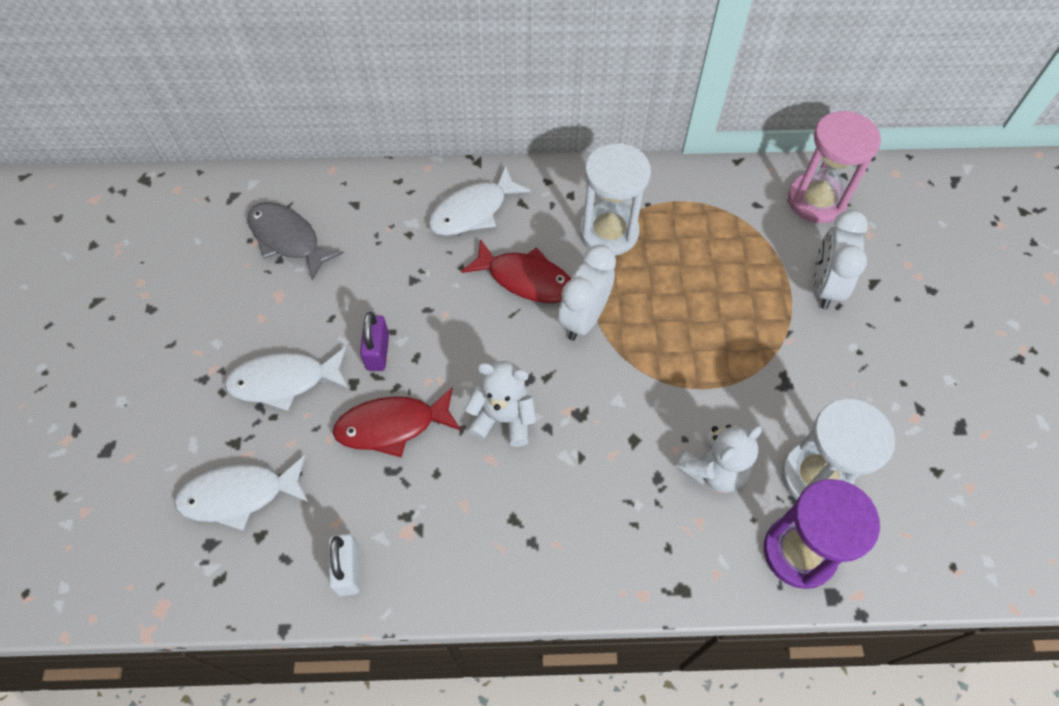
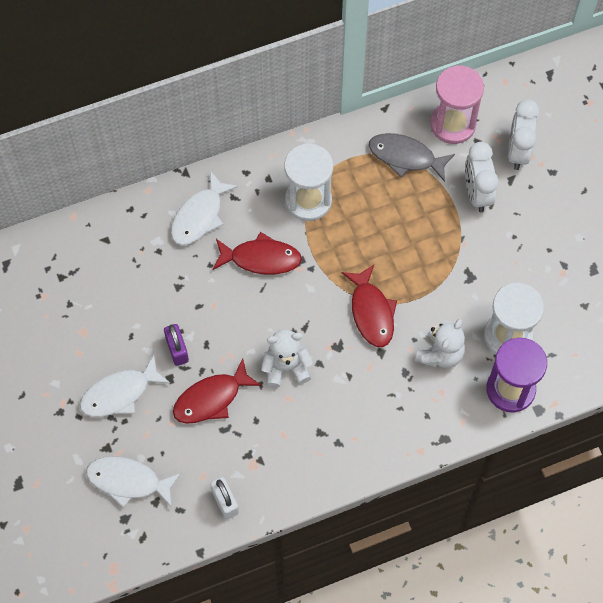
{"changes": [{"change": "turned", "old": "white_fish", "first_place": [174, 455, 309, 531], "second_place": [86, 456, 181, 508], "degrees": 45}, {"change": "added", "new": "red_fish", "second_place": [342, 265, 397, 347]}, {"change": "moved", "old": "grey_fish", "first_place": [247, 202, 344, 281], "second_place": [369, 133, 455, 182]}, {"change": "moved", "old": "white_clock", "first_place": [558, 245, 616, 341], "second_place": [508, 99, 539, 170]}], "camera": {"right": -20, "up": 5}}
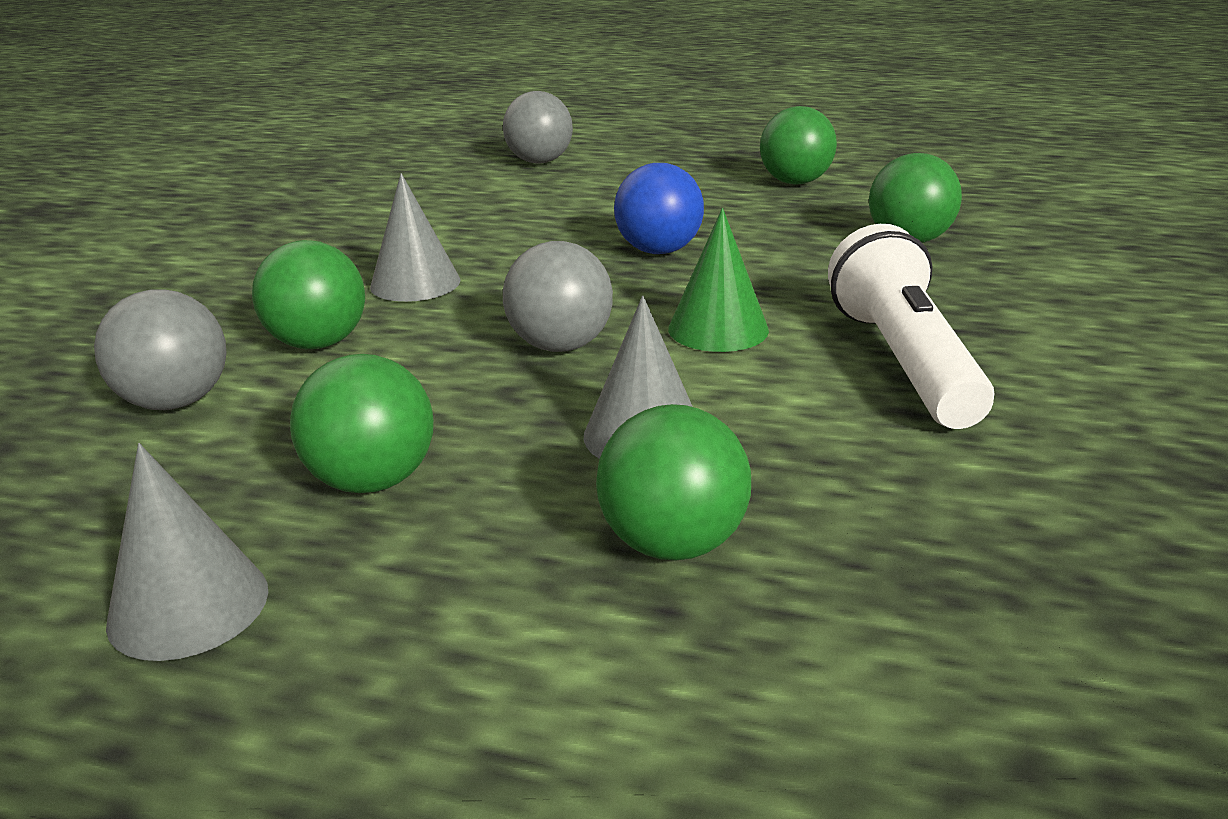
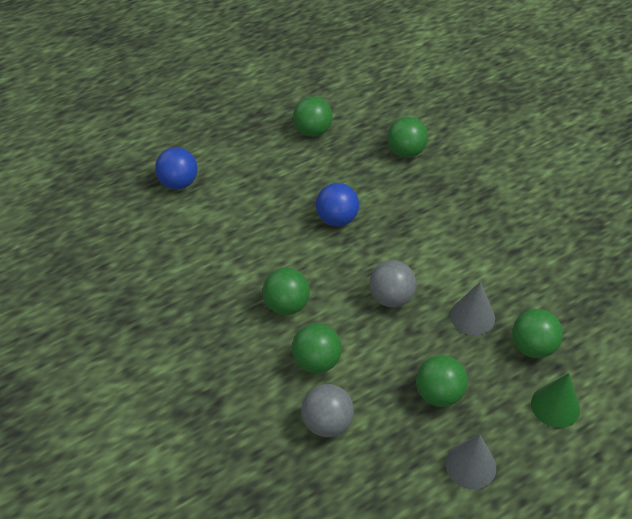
{"changes": [{"change": "recoloured", "old": "grey_ball", "new": "blue_ball", "first_place": [503, 91, 573, 163], "second_place": [155, 147, 198, 190]}, {"change": "replaced", "old": "grey_cone", "new": "green_ball", "first_place": [370, 173, 460, 302], "second_place": [263, 268, 310, 315]}, {"change": "moved", "old": "green_cone", "first_place": [668, 208, 769, 352], "second_place": [531, 373, 580, 428]}, {"change": "removed", "old": "white_flashlight", "first_place": [828, 224, 994, 429]}], "camera": {"right": -50, "up": 20}}
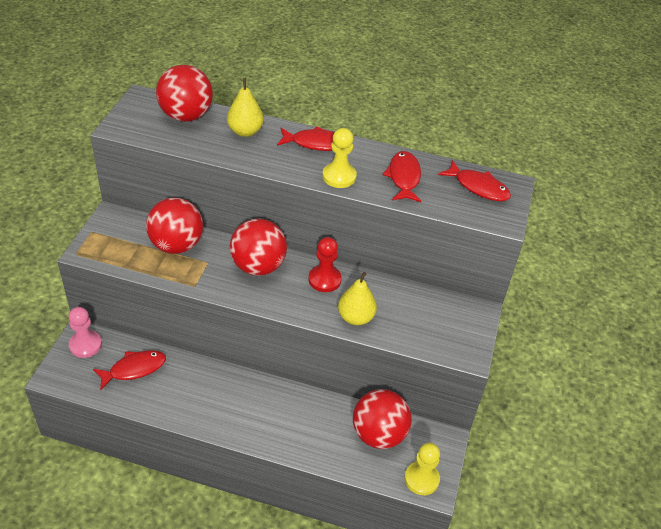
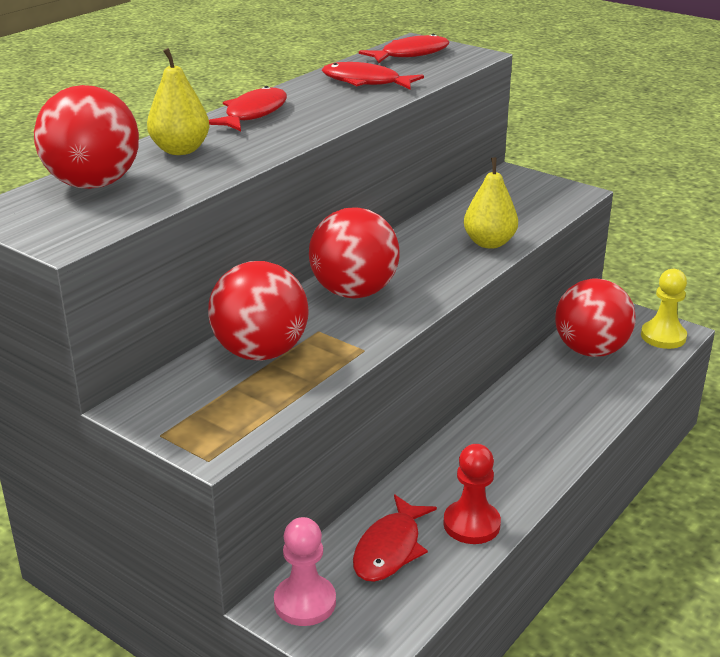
{"changes": [{"change": "turned", "old": "red_fish", "first_place": [93, 350, 166, 391], "second_place": [353, 494, 437, 582], "degrees": -150}, {"change": "moved", "old": "red_pawn", "first_place": [308, 237, 342, 292], "second_place": [443, 444, 501, 544]}, {"change": "removed", "old": "yellow_pawn", "first_place": [322, 128, 357, 188]}], "camera": {"right": -65, "up": -15}}
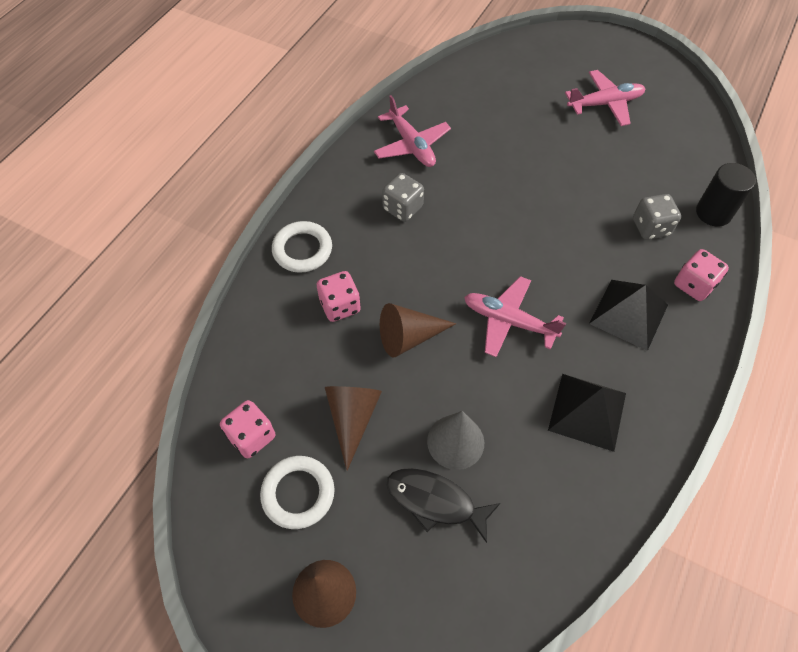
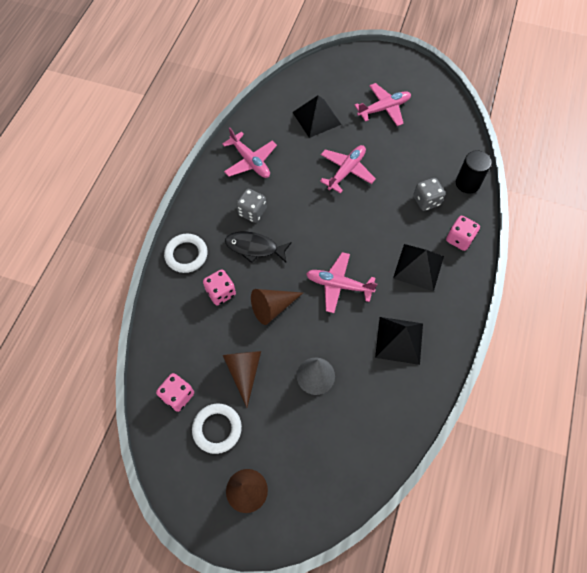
{"changes": [{"change": "moved", "old": "black_fish", "first_place": [387, 468, 500, 543], "second_place": [225, 231, 292, 263]}, {"change": "added", "new": "black_pyramid", "second_place": [292, 95, 342, 138]}, {"change": "added", "new": "pink_plane", "second_place": [320, 145, 376, 194]}], "camera": {"right": -10, "up": 5}}
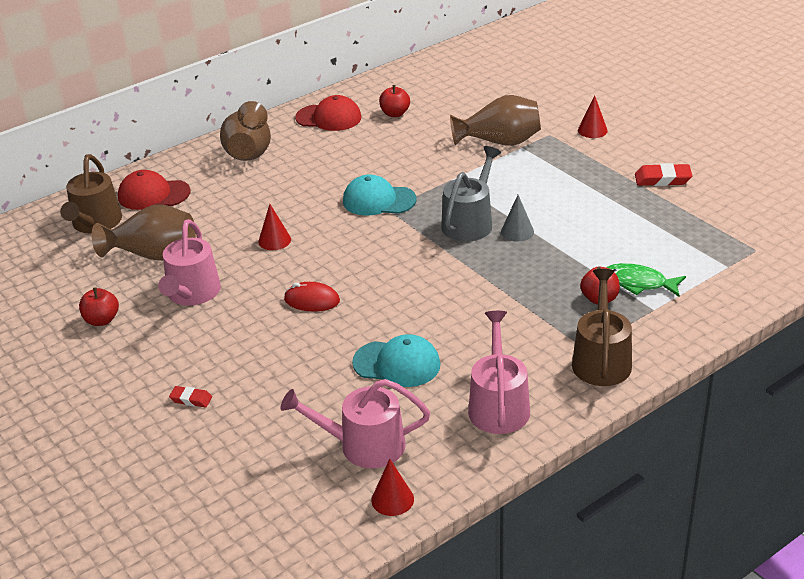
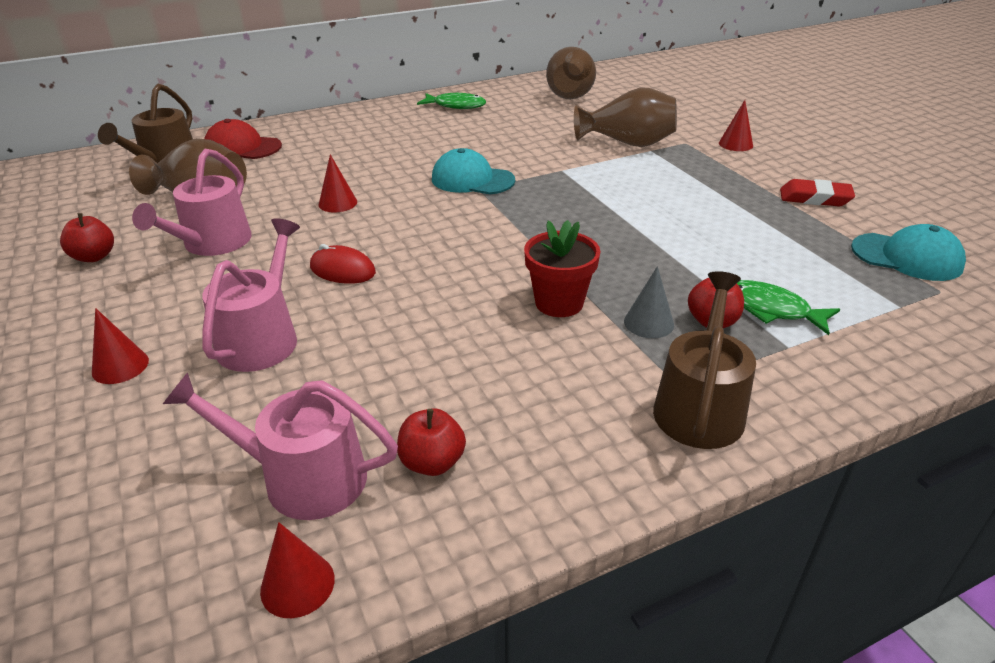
{"changes": [{"change": "replaced", "old": "red_eraser", "new": "red_cone", "first_place": [169, 386, 212, 407], "second_place": [92, 308, 149, 384]}, {"change": "moved", "old": "pink_watering_can", "first_place": [468, 311, 530, 434], "second_place": [202, 218, 300, 372]}, {"change": "moved", "old": "red_apple", "first_place": [379, 85, 410, 117], "second_place": [397, 408, 466, 476]}, {"change": "replaced", "old": "red_cap", "new": "green_fish", "first_place": [295, 95, 362, 131], "second_place": [417, 93, 486, 109]}, {"change": "added", "new": "red_flower_pot", "second_place": [524, 220, 601, 317]}, {"change": "moved", "old": "brown_vase", "first_place": [220, 101, 271, 161], "second_place": [546, 47, 596, 99]}, {"change": "moved", "old": "grey_cone", "first_place": [501, 195, 534, 242], "second_place": [624, 266, 674, 338]}, {"change": "moved", "old": "turquoise_cap", "first_place": [352, 334, 440, 387], "second_place": [851, 224, 966, 281]}, {"change": "removed", "old": "grey_watering_can", "first_place": [441, 146, 501, 242]}], "camera": {"right": 10, "up": 0}}
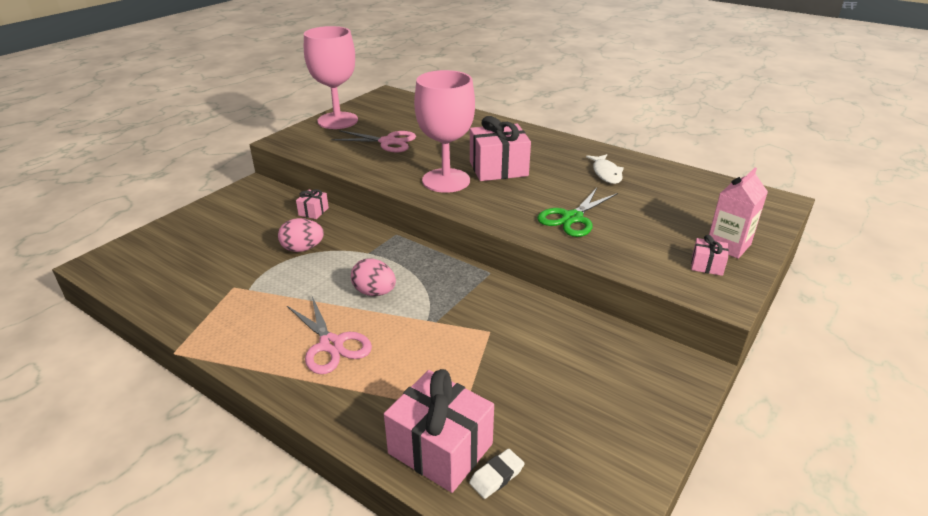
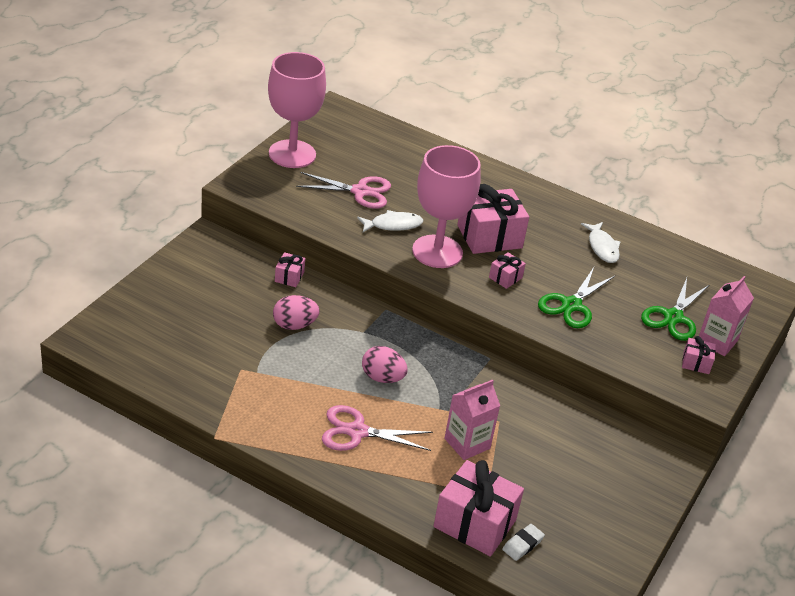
{"changes": [{"change": "turned", "old": "pink_scissors", "first_place": [287, 296, 372, 374], "second_place": [322, 405, 433, 451], "degrees": 135}, {"change": "added", "new": "white_fish", "second_place": [357, 210, 423, 232]}, {"change": "added", "new": "pink_carton", "second_place": [444, 380, 500, 460]}, {"change": "added", "new": "pink_gift", "second_place": [489, 252, 526, 289]}, {"change": "added", "new": "green_scissors", "second_place": [641, 278, 709, 341]}], "camera": {"right": -10, "up": 5}}
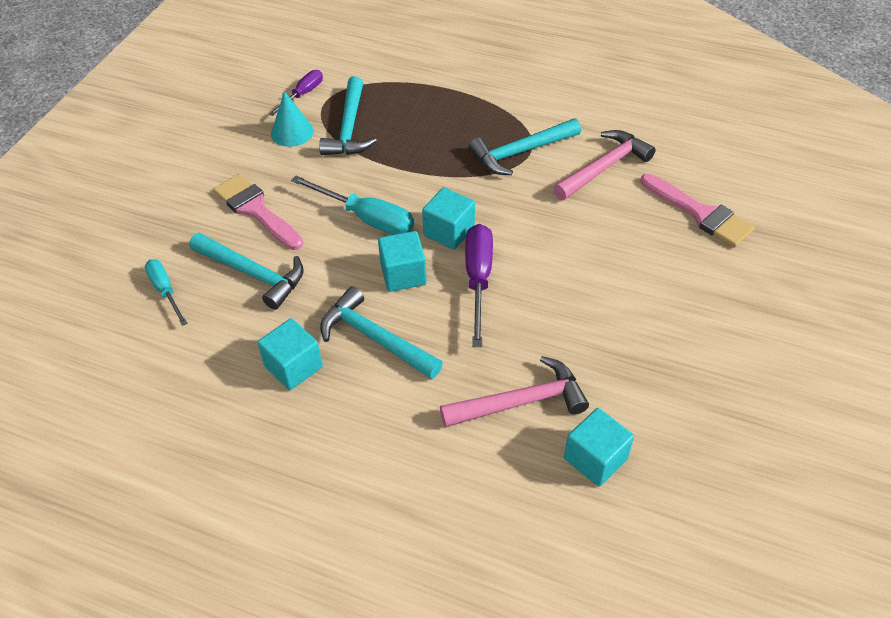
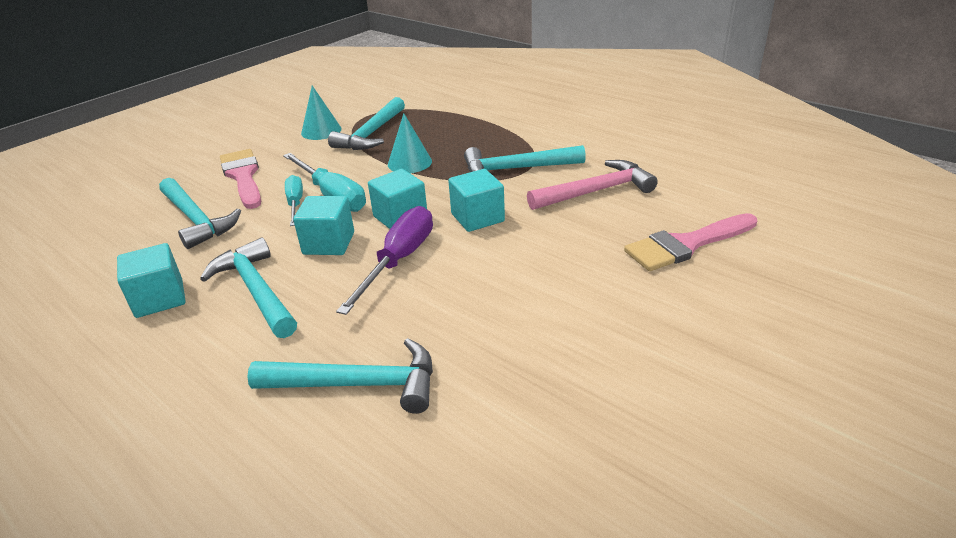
{"changes": [{"change": "recoloured", "old": "pink_hammer", "new": "turquoise_hammer", "first_place": [440, 356, 589, 427], "second_place": [247, 338, 433, 414]}, {"change": "moved", "old": "turquoise_screwdriver", "first_place": [145, 259, 188, 326], "second_place": [285, 175, 303, 226]}, {"change": "added", "new": "turquoise_cone", "second_place": [388, 113, 432, 173]}, {"change": "moved", "old": "turquoise_cube", "first_place": [564, 408, 634, 487], "second_place": [448, 169, 505, 232]}, {"change": "turned", "old": "pink_brush", "first_place": [641, 174, 755, 247], "second_place": [624, 213, 757, 271], "degrees": 90}, {"change": "removed", "old": "purple_screwdriver", "first_place": [269, 70, 323, 116]}], "camera": {"right": 20, "up": -15}}
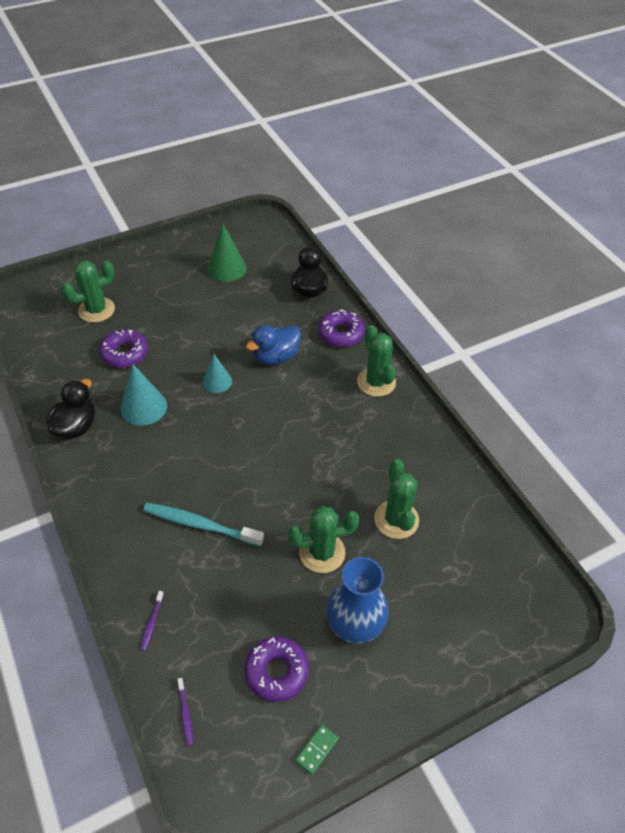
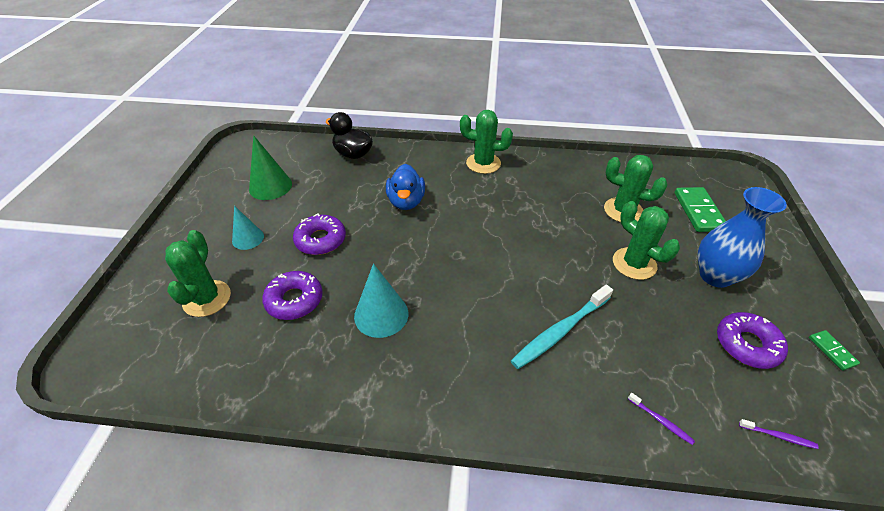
{"changes": [{"change": "moved", "old": "turquoise_cone", "first_place": [203, 354, 232, 393], "second_place": [232, 206, 264, 250]}, {"change": "moved", "old": "purple_donut", "first_place": [318, 309, 365, 347], "second_place": [293, 213, 346, 255]}, {"change": "turned", "old": "green_cactus", "first_place": [288, 506, 360, 573], "second_place": [613, 201, 680, 280], "degrees": -60}, {"change": "added", "new": "green_domino", "second_place": [674, 187, 726, 232]}, {"change": "removed", "old": "black_duck", "first_place": [46, 379, 95, 439]}], "camera": {"right": -55, "up": -5}}
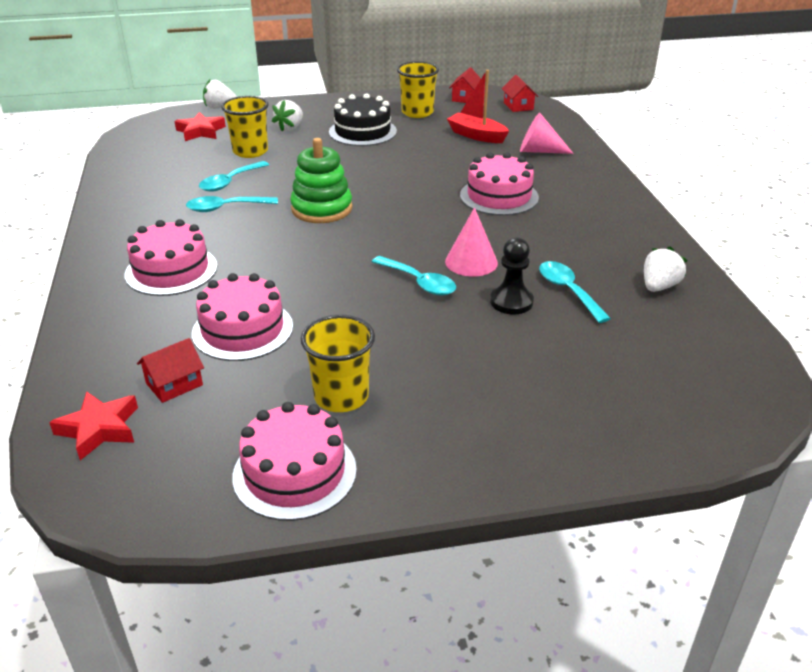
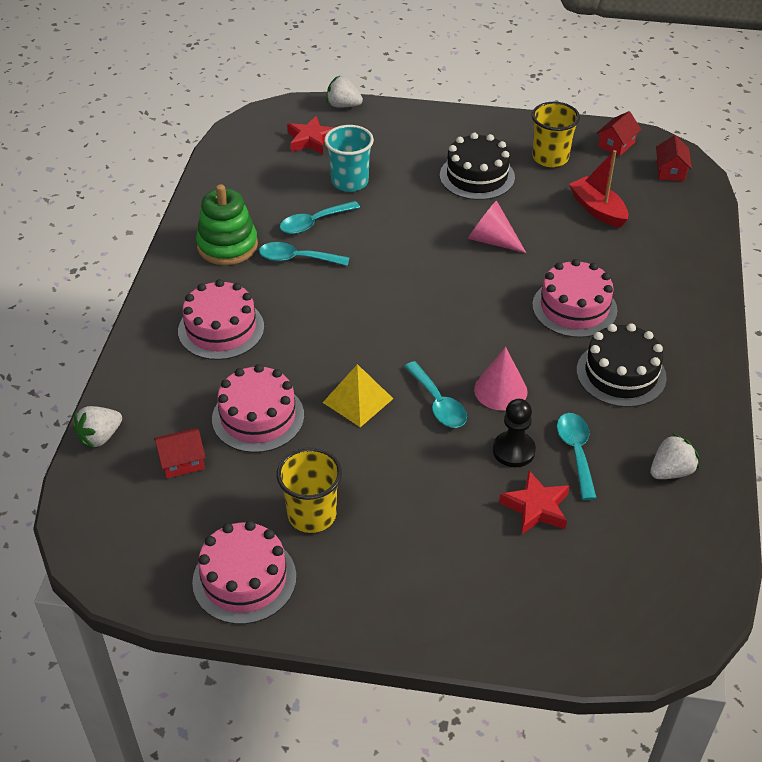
{"changes": [{"change": "moved", "old": "white_strawberry", "first_place": [272, 100, 303, 132], "second_place": [73, 406, 122, 449]}, {"change": "moved", "old": "green_stacking_toy", "first_place": [290, 138, 352, 223], "second_place": [196, 184, 258, 265]}, {"change": "added", "new": "yellow_pyramid", "second_place": [323, 364, 393, 427]}, {"change": "recoloured", "old": "yellow_cup", "new": "turquoise_cup", "first_place": [221, 96, 269, 158], "second_place": [324, 125, 374, 192]}, {"change": "moved", "old": "pink_cone", "first_place": [520, 112, 574, 154], "second_place": [468, 200, 526, 253]}, {"change": "moved", "old": "red_star", "first_place": [49, 391, 138, 460], "second_place": [499, 470, 569, 534]}, {"change": "added", "new": "black_cake", "second_place": [577, 323, 667, 407]}], "camera": {"right": 20, "up": 10}}
